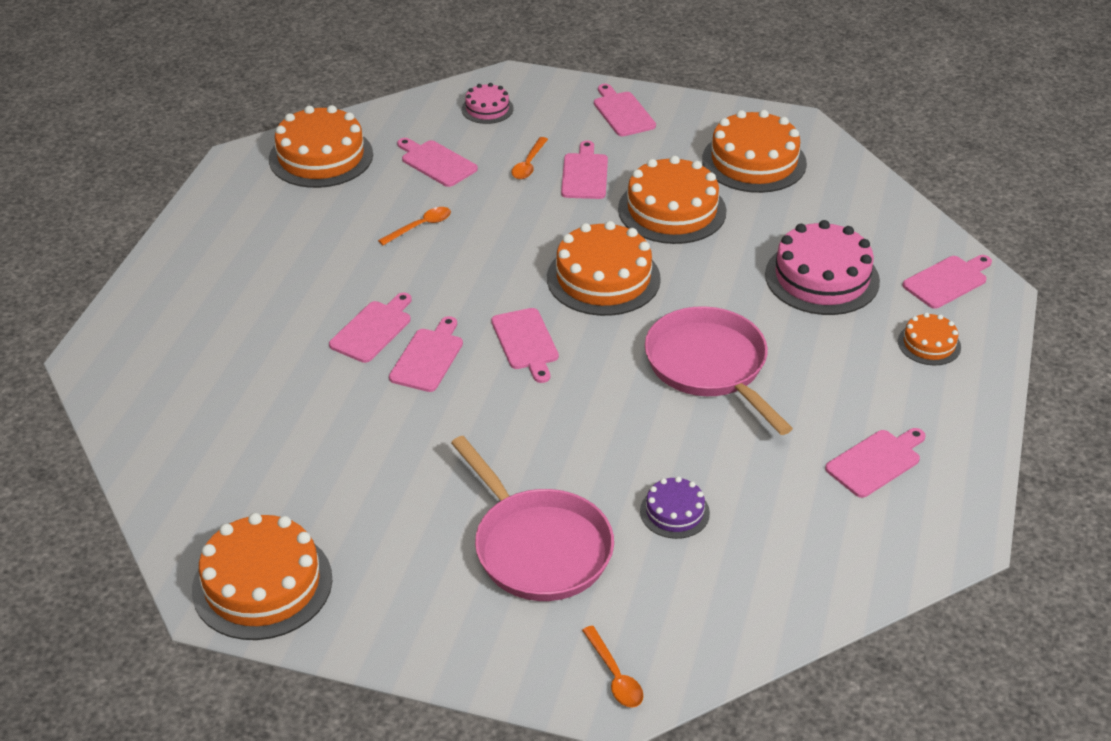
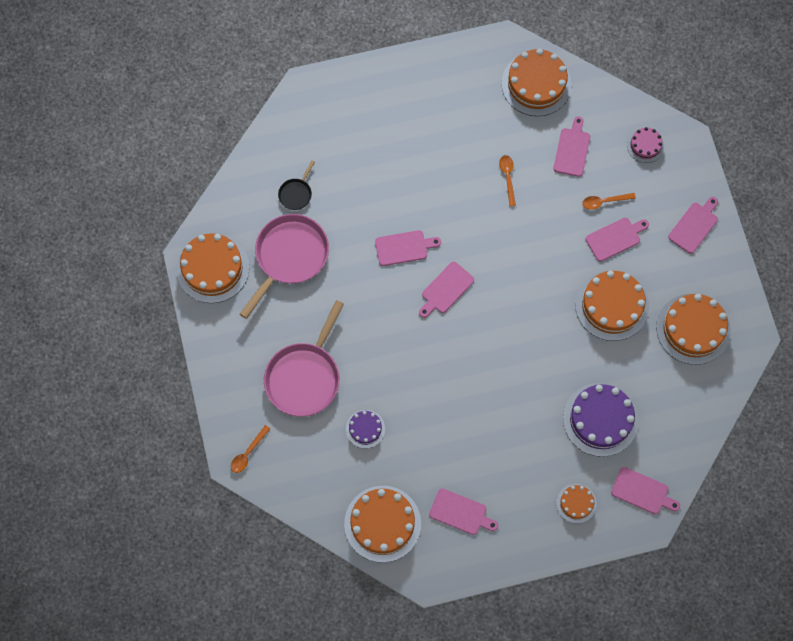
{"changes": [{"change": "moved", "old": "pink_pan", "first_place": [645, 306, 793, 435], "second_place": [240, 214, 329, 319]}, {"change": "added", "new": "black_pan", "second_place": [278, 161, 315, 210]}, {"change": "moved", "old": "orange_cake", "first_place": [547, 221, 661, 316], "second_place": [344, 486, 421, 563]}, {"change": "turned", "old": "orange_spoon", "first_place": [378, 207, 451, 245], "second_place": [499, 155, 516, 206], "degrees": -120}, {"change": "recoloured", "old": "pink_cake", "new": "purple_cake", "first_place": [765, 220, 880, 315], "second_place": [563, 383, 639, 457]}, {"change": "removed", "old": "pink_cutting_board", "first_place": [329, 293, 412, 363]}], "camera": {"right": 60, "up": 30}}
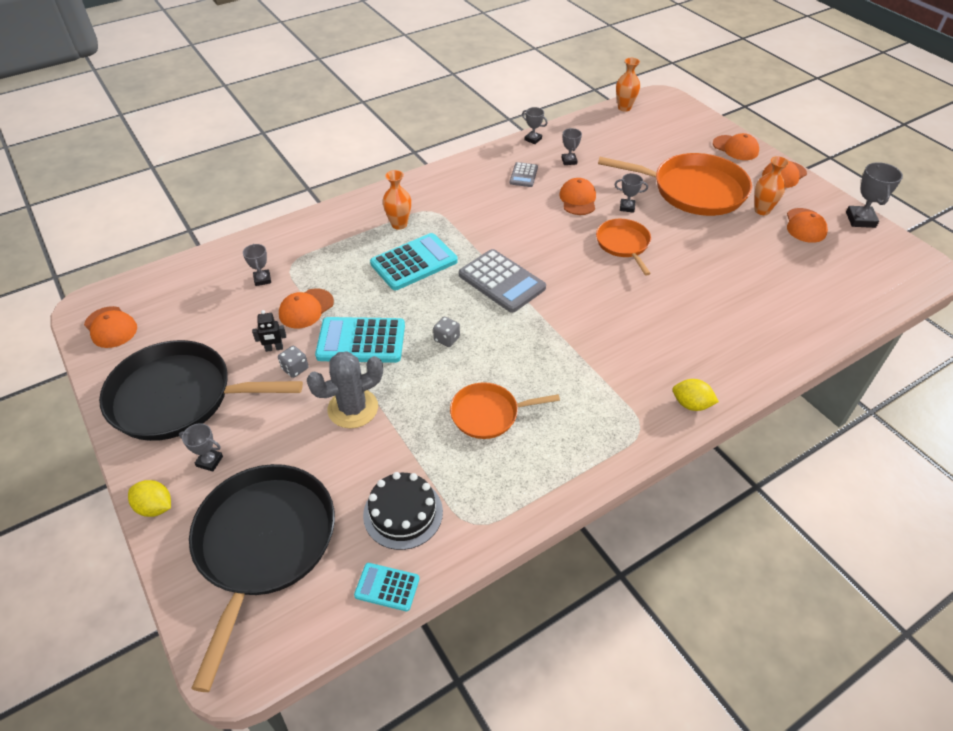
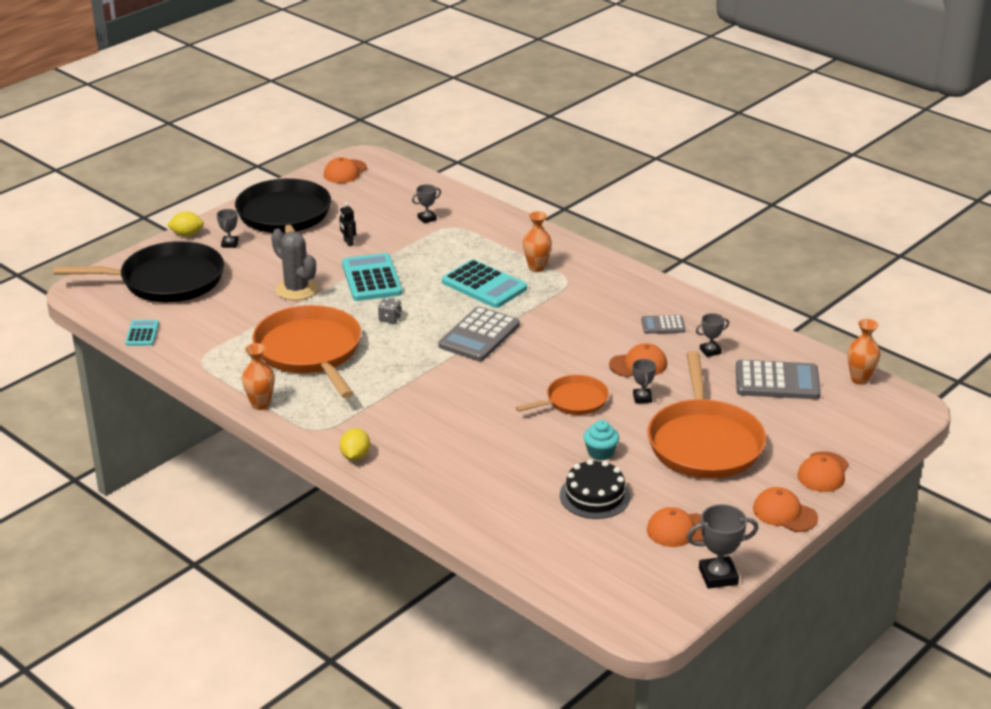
{"changes": [{"change": "turned", "old": "yellow_lemon", "first_place": [128, 480, 171, 517], "second_place": [167, 211, 204, 237], "degrees": 75}, {"change": "moved", "old": "orange_vase", "first_place": [754, 156, 789, 215], "second_place": [242, 343, 275, 410]}, {"change": "resized", "old": "orange_pan", "first_place": [450, 382, 560, 439], "second_place": [252, 305, 361, 398], "factor": 1.84}, {"change": "moved", "old": "black_cake", "first_place": [363, 472, 443, 550], "second_place": [560, 459, 630, 519]}, {"change": "added", "new": "turquoise_cupcake", "second_place": [584, 420, 619, 460]}, {"change": "added", "new": "grey_calculator", "second_place": [736, 360, 821, 399]}, {"change": "removed", "old": "grey_dice", "first_place": [278, 346, 308, 378]}, {"change": "removed", "old": "orange_cap", "first_place": [279, 288, 334, 329]}, {"change": "removed", "old": "grey_trophy", "first_place": [522, 107, 547, 144]}], "camera": {"right": 75, "up": -15}}
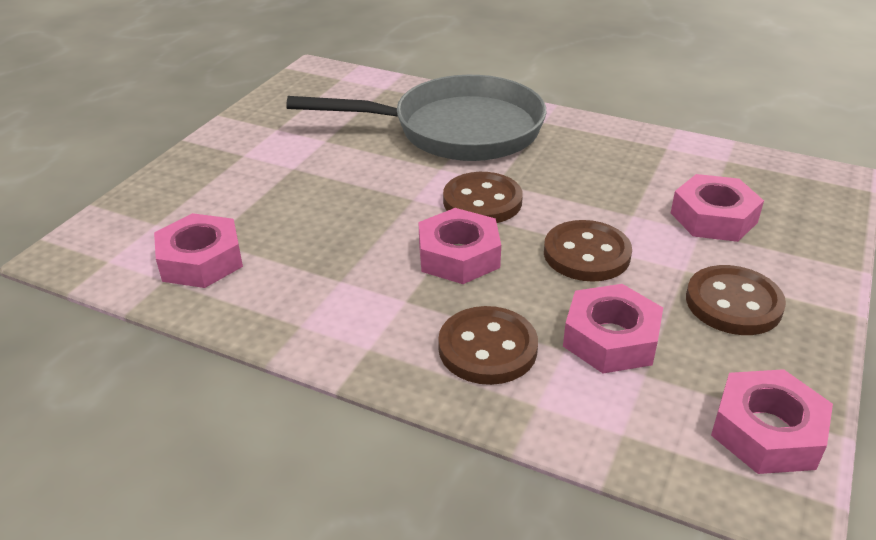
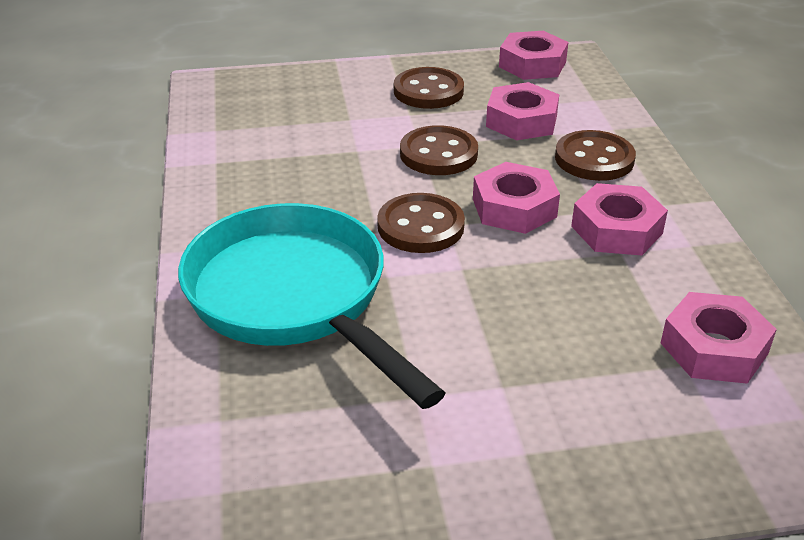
{"changes": [{"change": "recoloured", "old": "grey_pan", "new": "turquoise_pan", "first_place": [286, 75, 547, 161], "second_place": [178, 203, 445, 409]}, {"change": "moved", "old": "pink_nut", "first_place": [671, 174, 764, 242], "second_place": [571, 183, 668, 256]}], "camera": {"right": -125, "up": 0}}
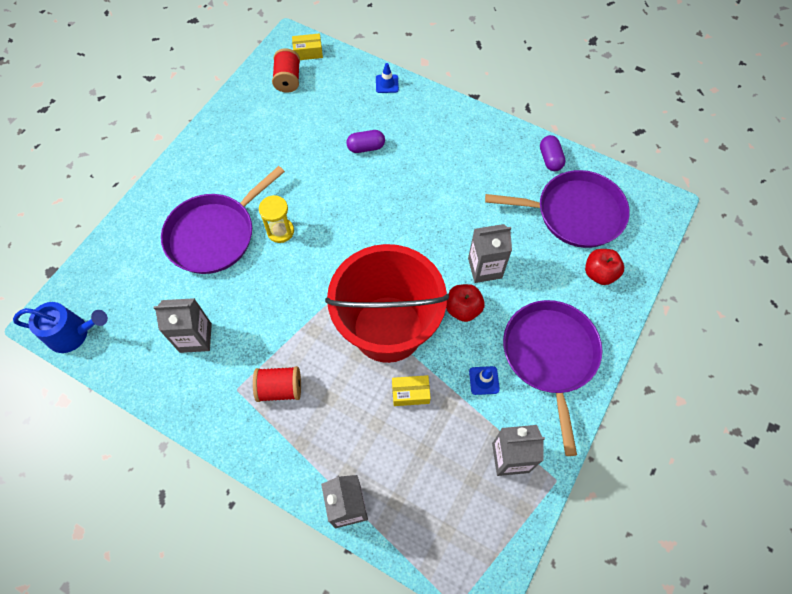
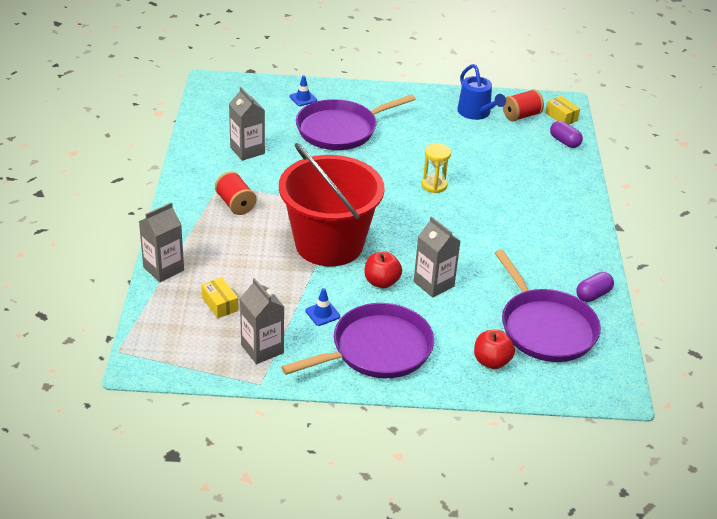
{"changes": [{"change": "moved", "old": "yellow_box", "first_place": [392, 375, 431, 406], "second_place": [201, 277, 238, 318]}, {"change": "moved", "old": "blue_traffic_cone", "first_place": [376, 63, 399, 93], "second_place": [290, 76, 317, 106]}, {"change": "turned", "old": "purple_pan", "first_place": [161, 166, 285, 274], "second_place": [296, 94, 416, 150], "degrees": -45}, {"change": "moved", "old": "yellow_hourglass", "first_place": [259, 195, 294, 243], "second_place": [422, 143, 451, 193]}, {"change": "moved", "old": "blue_watering_can", "first_place": [13, 302, 108, 353], "second_place": [457, 64, 506, 120]}, {"change": "moved", "old": "purple_capsule", "first_place": [346, 130, 385, 153], "second_place": [550, 121, 583, 148]}], "camera": {"right": 60, "up": -25}}
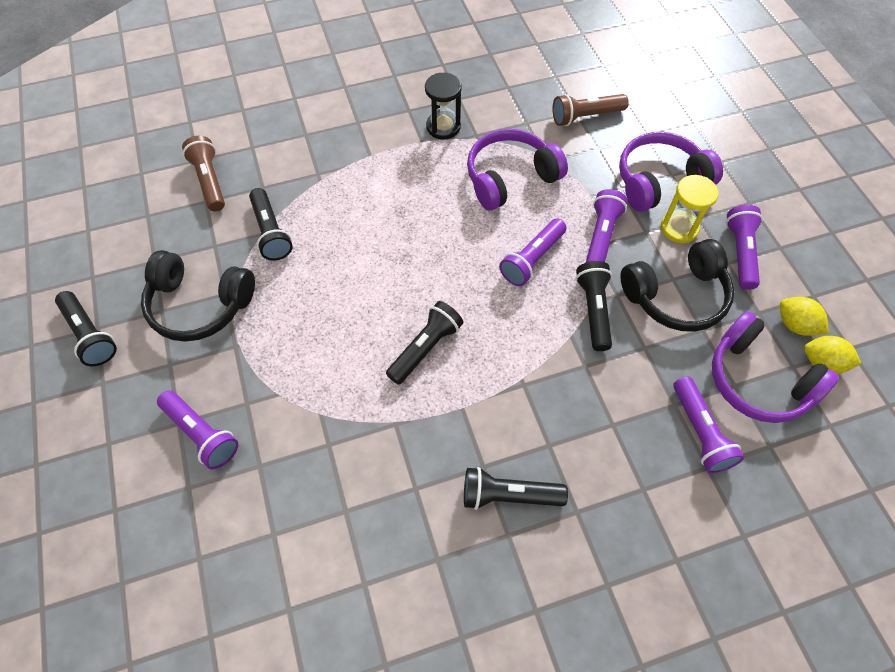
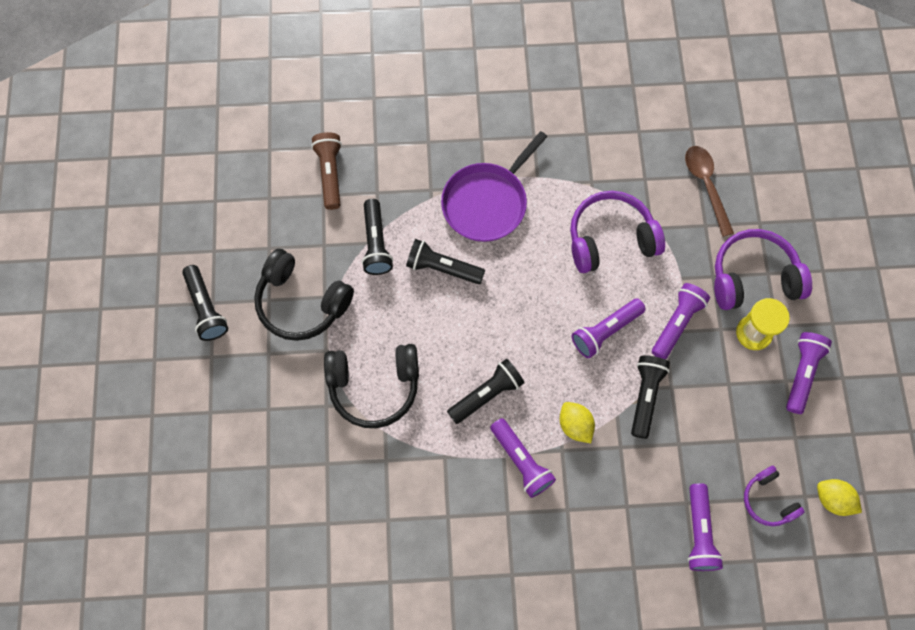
{"changes": [{"change": "moved", "old": "black_headphones", "first_place": [620, 239, 734, 332], "second_place": [324, 344, 419, 428]}, {"change": "moved", "old": "black_flashlight", "first_place": [464, 467, 568, 510], "second_place": [406, 239, 485, 284]}, {"change": "added", "new": "purple_pan", "second_place": [441, 131, 548, 242]}, {"change": "moved", "old": "purple_flashlight", "first_place": [157, 390, 238, 469], "second_place": [490, 418, 556, 498]}, {"change": "moved", "old": "yellow_lemon", "first_place": [780, 297, 829, 336], "second_place": [560, 402, 595, 443]}, {"change": "replaced", "old": "brown_flashlight", "new": "brown_spoon", "first_place": [552, 94, 629, 126], "second_place": [685, 146, 734, 237]}, {"change": "resized", "old": "purple_headphones", "first_place": [712, 311, 839, 423], "second_place": [744, 466, 805, 526], "factor": 0.58}, {"change": "removed", "old": "black_hourglass", "first_place": [425, 73, 461, 139]}], "camera": {"right": 15, "up": 10}}
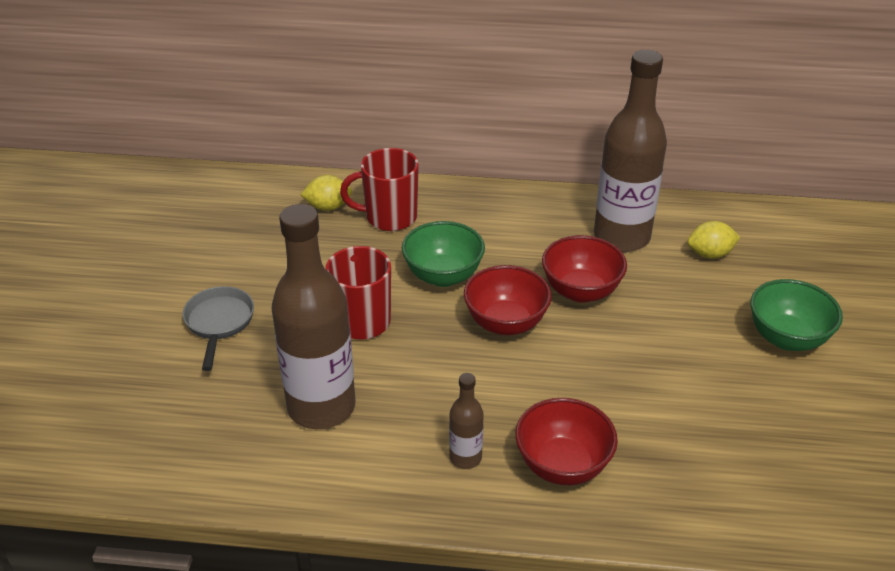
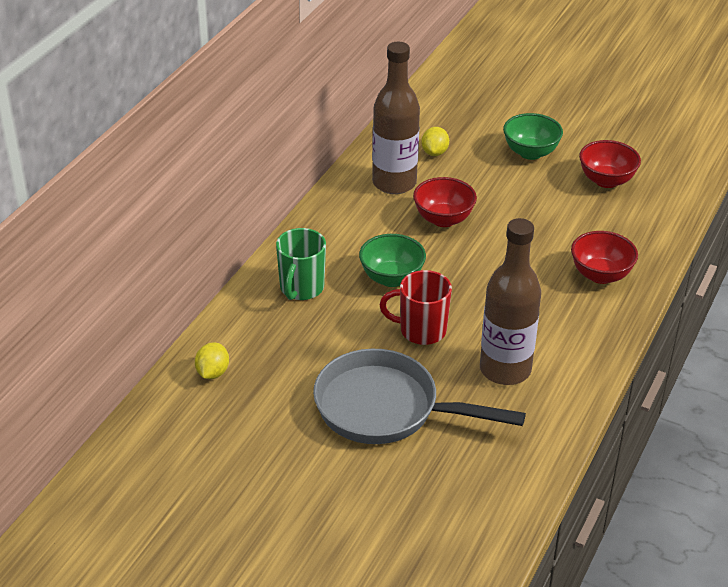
{"changes": [{"change": "moved", "old": "yellow_lemon", "first_place": [300, 175, 352, 211], "second_place": [195, 342, 229, 379]}, {"change": "recoloured", "old": "red_mug", "new": "green_mug", "first_place": [340, 148, 419, 231], "second_place": [276, 228, 326, 300]}, {"change": "resized", "old": "grey_pan", "first_place": [182, 286, 254, 371], "second_place": [313, 349, 526, 444], "factor": 2.03}, {"change": "moved", "old": "red_bowl", "first_place": [464, 265, 552, 335], "second_place": [579, 140, 641, 188]}, {"change": "removed", "old": "brown_bottle", "first_place": [449, 373, 484, 469]}], "camera": {"right": -70, "up": 0}}
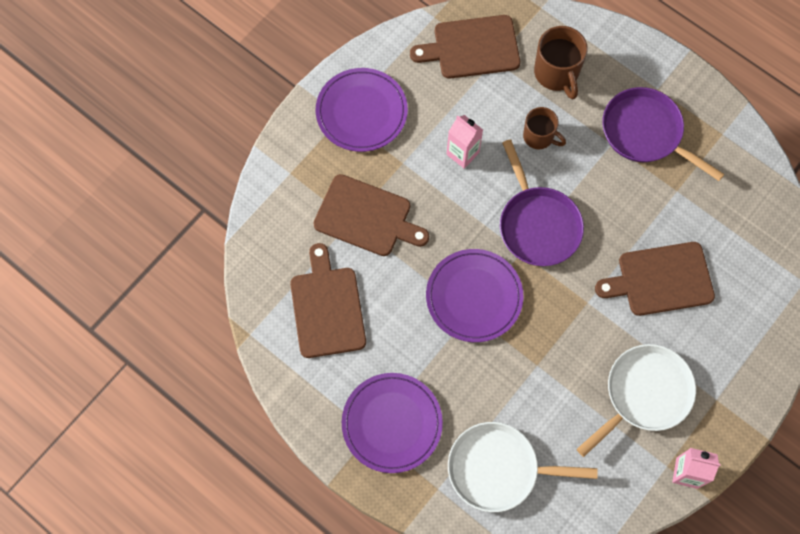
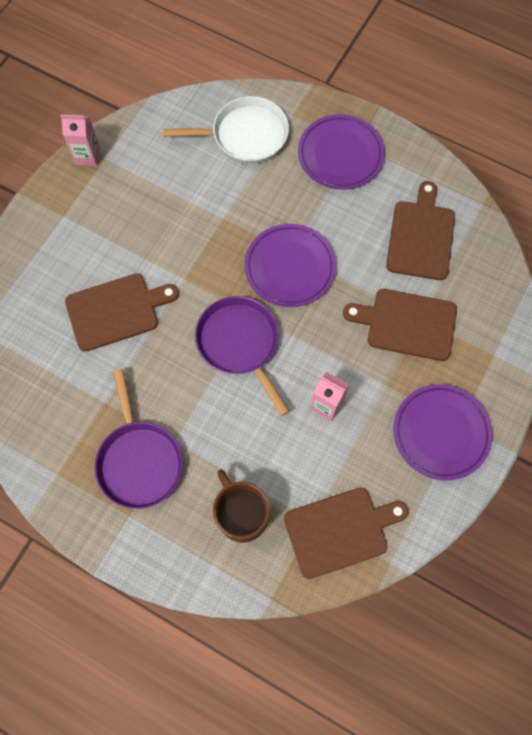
{"changes": [{"change": "turned", "old": "purple_pan", "first_place": [602, 87, 724, 181], "second_place": [95, 369, 183, 509], "degrees": 45}, {"change": "turned", "old": "brown_cutting_board", "first_place": [290, 243, 366, 358], "second_place": [386, 181, 455, 280], "degrees": -150}, {"change": "removed", "old": "brown_mug", "first_place": [523, 107, 566, 149]}, {"change": "removed", "old": "white_pan", "first_place": [577, 344, 696, 457]}], "camera": {"right": 170, "up": 0}}
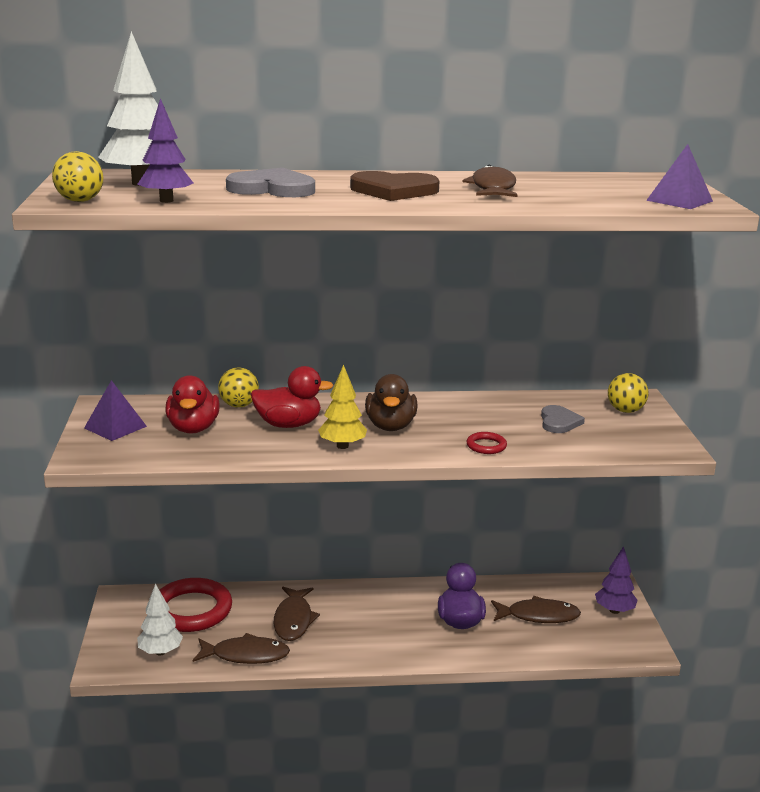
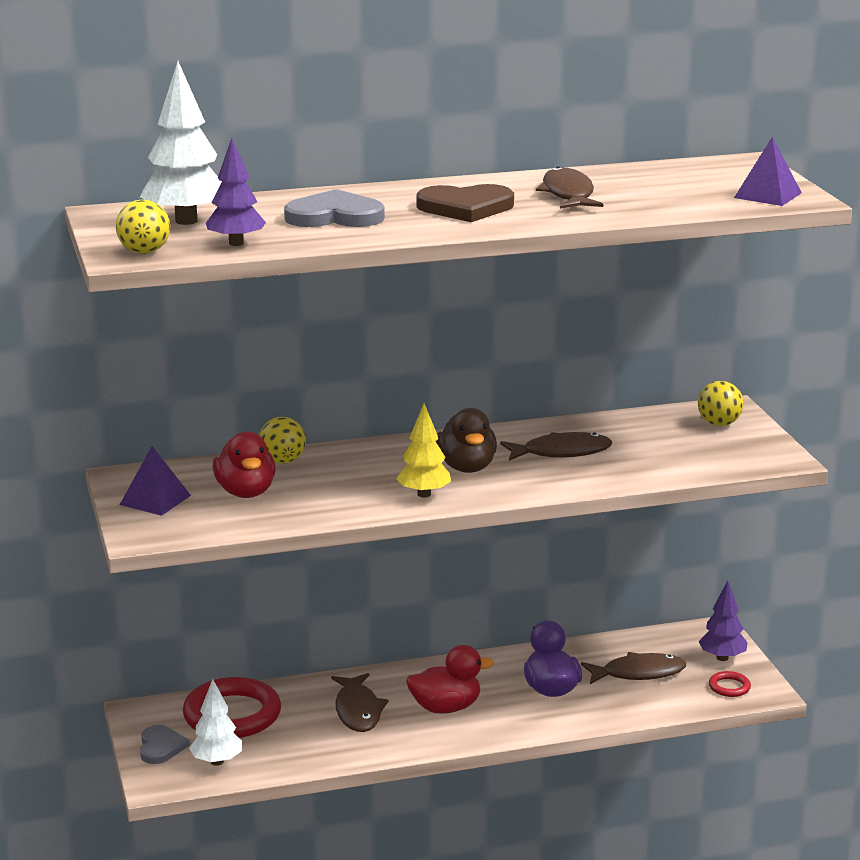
{"changes": [{"change": "moved", "old": "grey_heart", "first_place": [541, 405, 585, 433], "second_place": [140, 725, 190, 764]}, {"change": "moved", "old": "red_duck", "first_place": [250, 366, 334, 428], "second_place": [406, 645, 494, 714]}, {"change": "moved", "old": "brown_fish", "first_place": [193, 633, 290, 664], "second_place": [500, 432, 612, 461]}, {"change": "moved", "old": "red_ring", "first_place": [466, 432, 507, 454], "second_place": [709, 671, 751, 697]}], "camera": {"right": -10, "up": 0}}
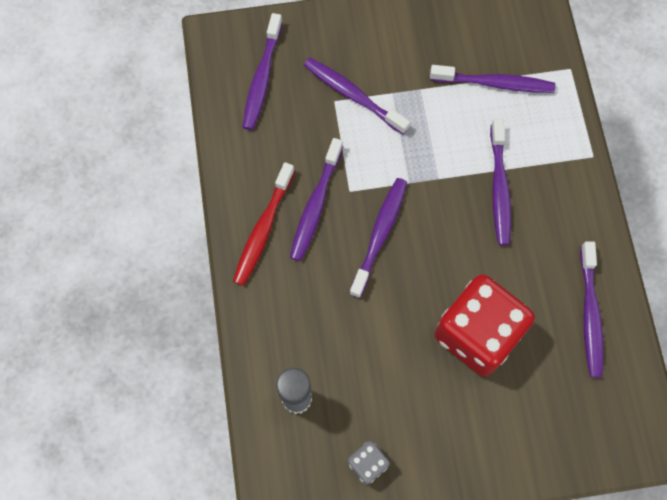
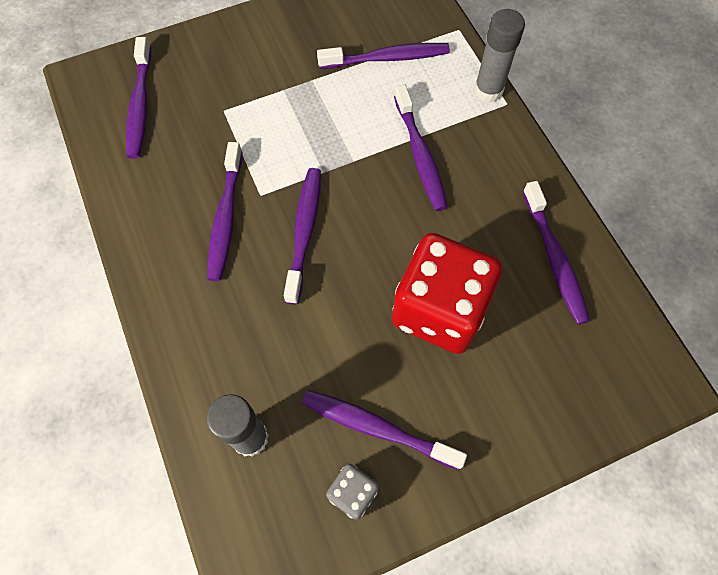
{"changes": [{"change": "moved", "old": "purple_toothbrush", "first_place": [304, 58, 410, 134], "second_place": [302, 390, 467, 470]}, {"change": "added", "new": "grey_glue_stick", "second_place": [474, 9, 525, 102]}, {"change": "removed", "old": "red_toothbrush", "first_place": [233, 162, 295, 286]}], "camera": {"right": -15, "up": -5}}
